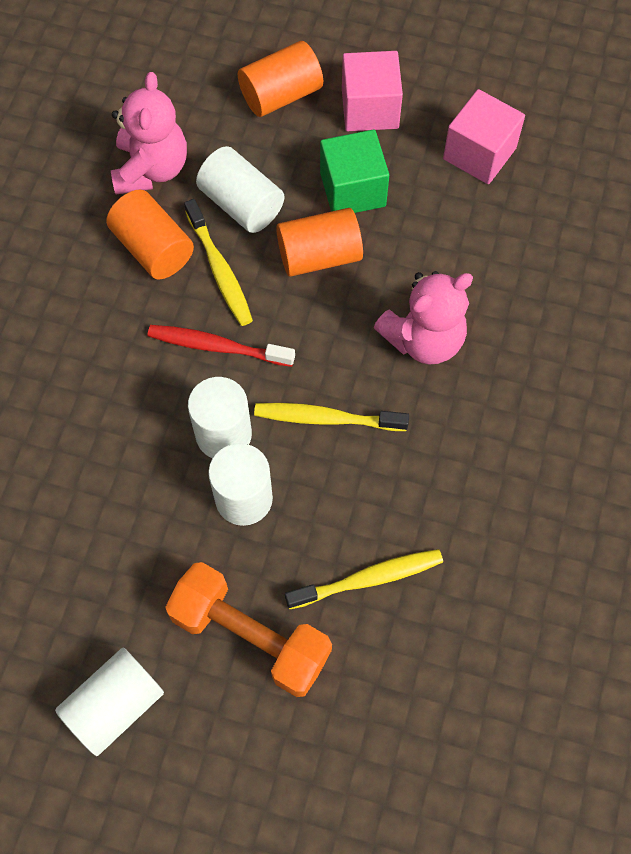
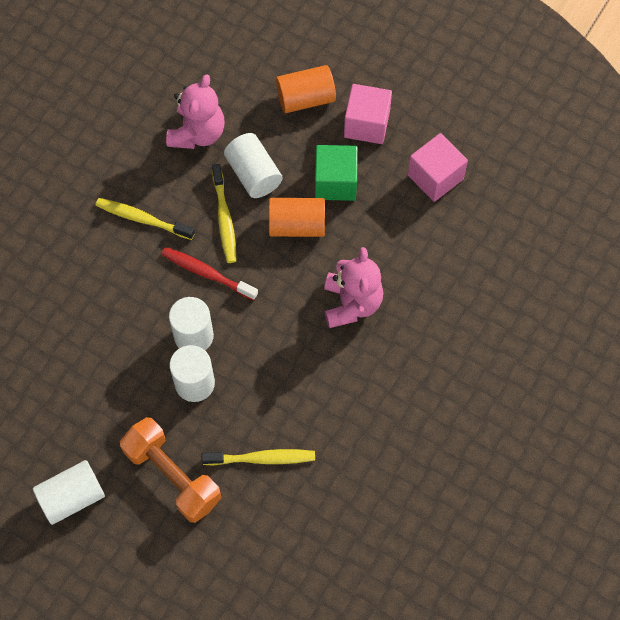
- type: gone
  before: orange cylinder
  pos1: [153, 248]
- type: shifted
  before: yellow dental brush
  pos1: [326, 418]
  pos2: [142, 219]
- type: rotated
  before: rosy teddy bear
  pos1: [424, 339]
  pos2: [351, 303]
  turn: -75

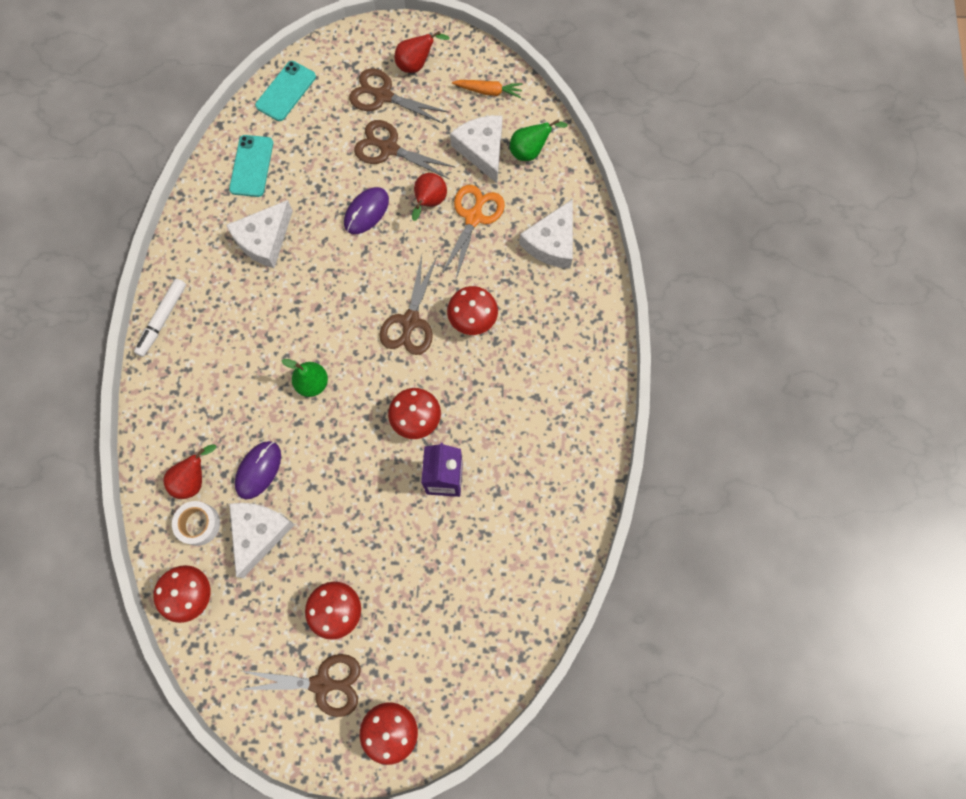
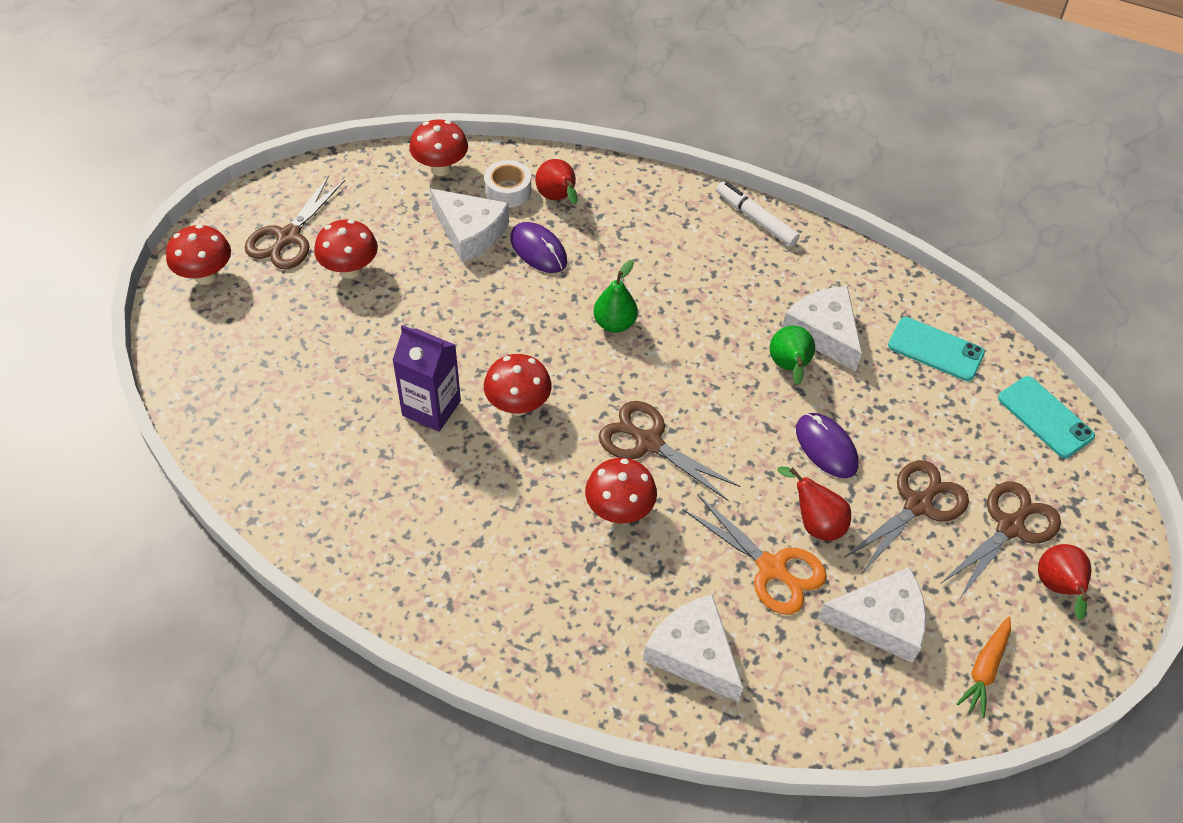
- type: shifted
  before: leaf-green pear
  pos1: [530, 151]
  pos2: [789, 367]

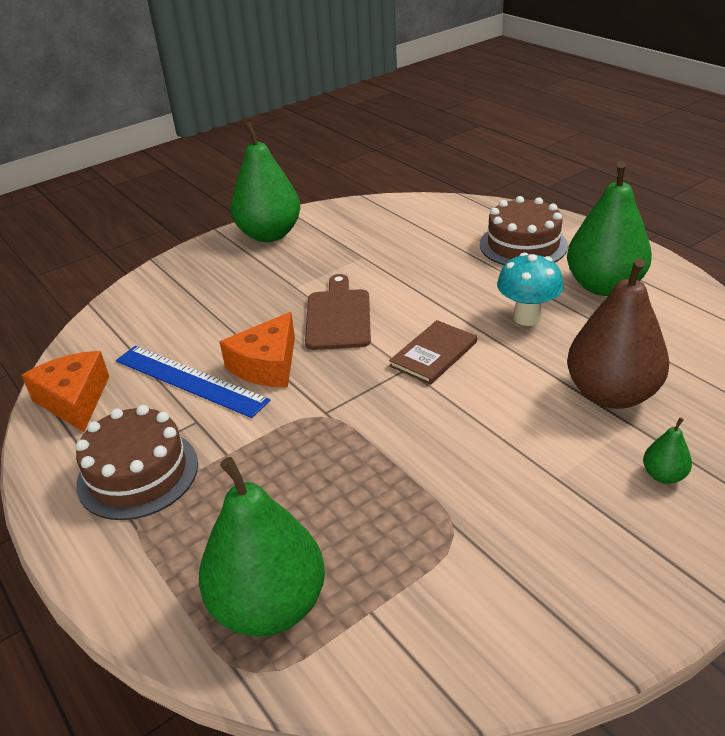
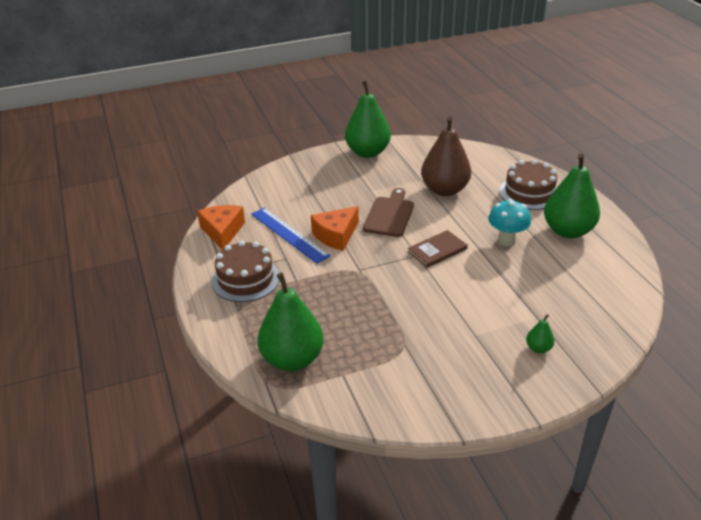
- type: shifted
  before: russet pear
  pos1: [611, 394]
  pos2: [444, 190]

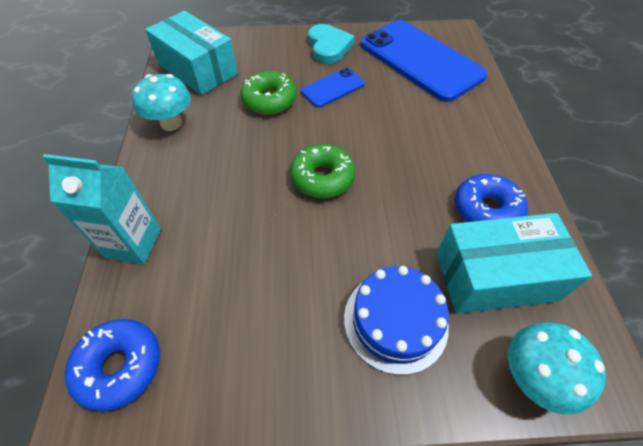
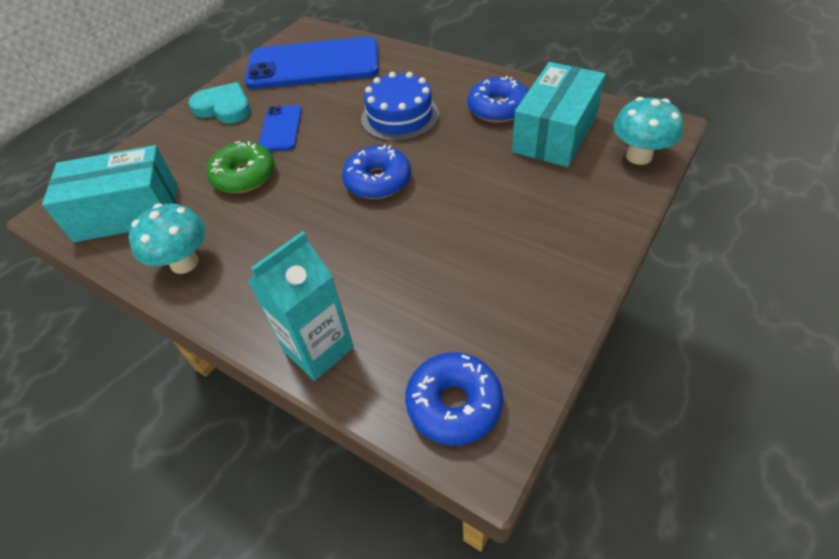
- type: repainted
  before: leaf-green glazed donut
  after: royal blue glazed donut
  pos1: [322, 178]
  pos2: [378, 181]
- type: shifted
  before: royal blue layer cake
  pos1: [395, 321]
  pos2: [400, 116]

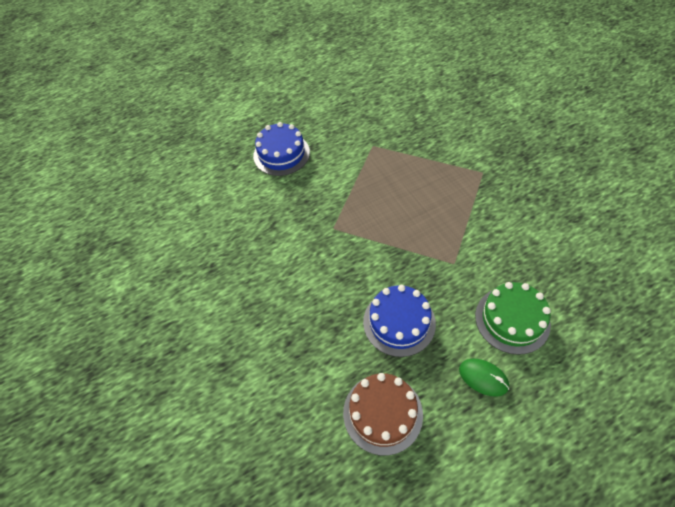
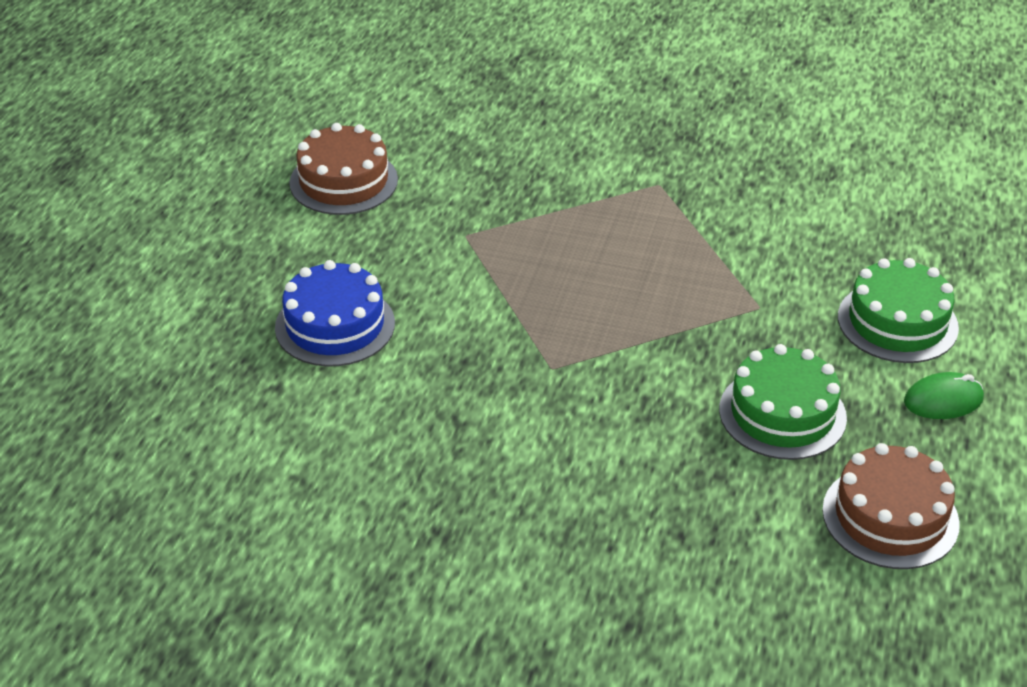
- type: repainted
  before: royal blue layer cake
  after: leaf-green layer cake
  pos1: [399, 322]
  pos2: [782, 413]
- type: new
  after: russet layer cake
  pos2: [343, 181]

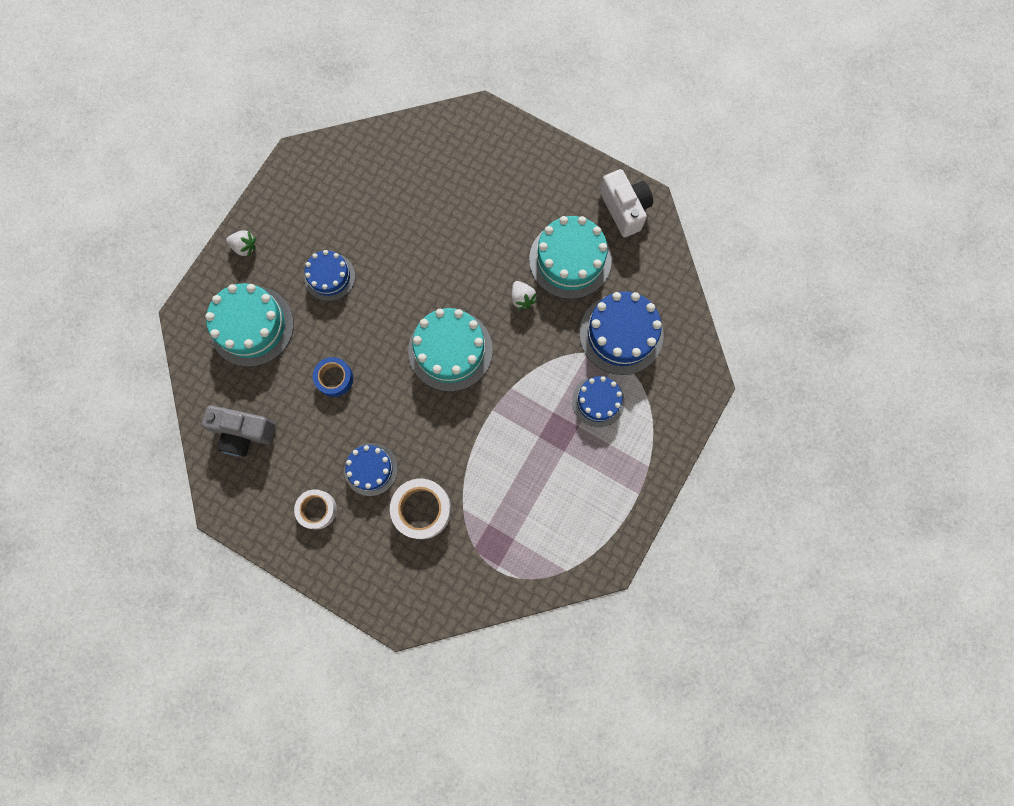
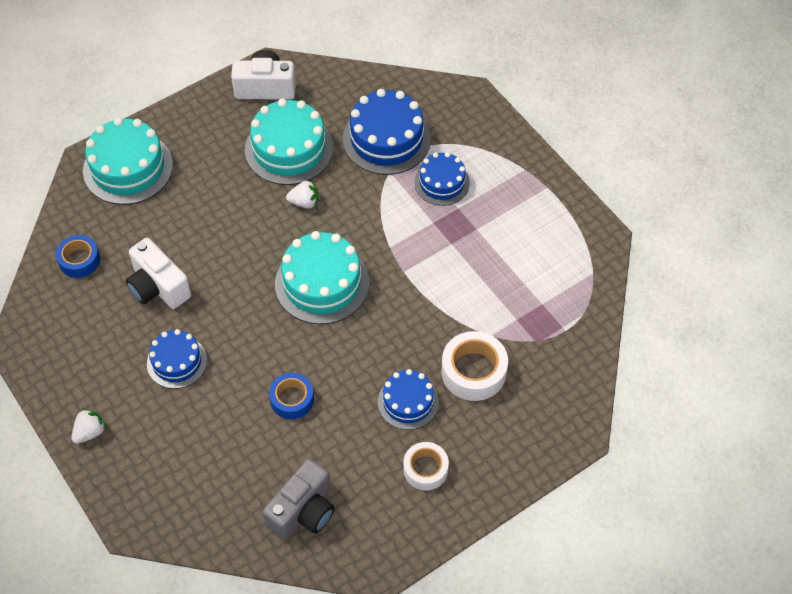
- type: shifted
  before: aqua layer cake
  pos1: [252, 326]
  pos2: [128, 168]
- type: new
  after: royal blue sticky tape
  pos2: [79, 260]
- type: new
  after: white compact camera
  pos2: [158, 287]

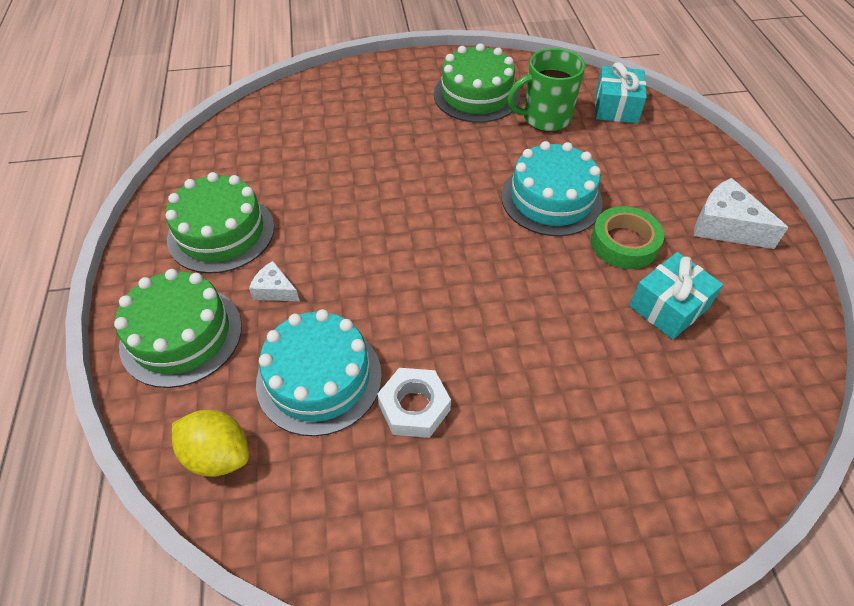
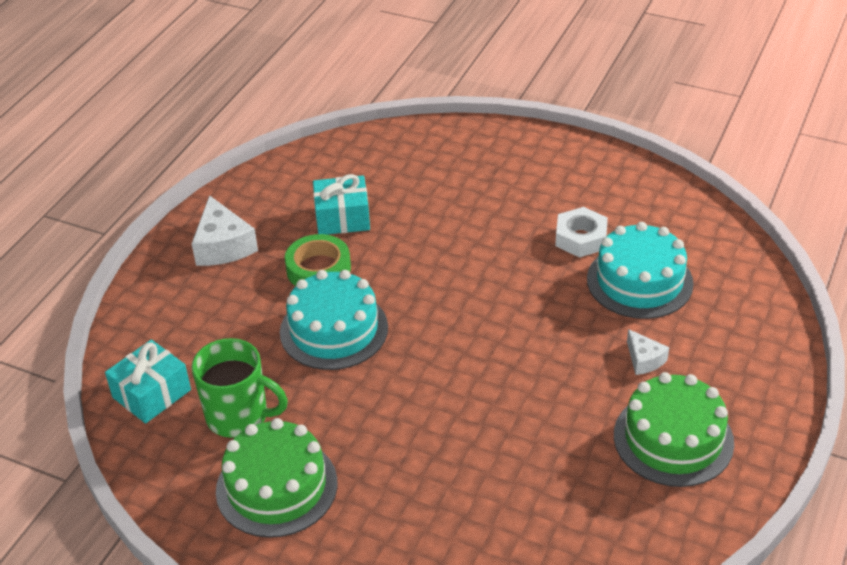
- type: gone
  before: leaf-green layer cake
  pos1: [181, 335]
- type: gone
  before: yellow citrus fruit
  pos1: [218, 455]

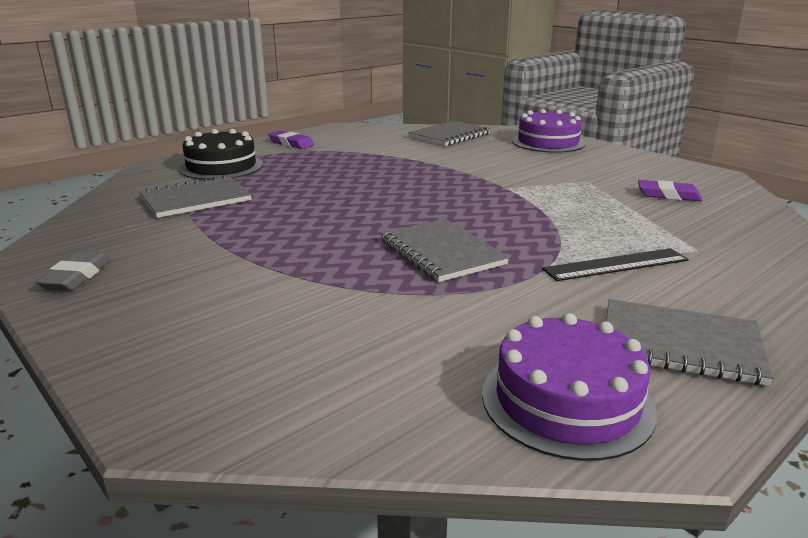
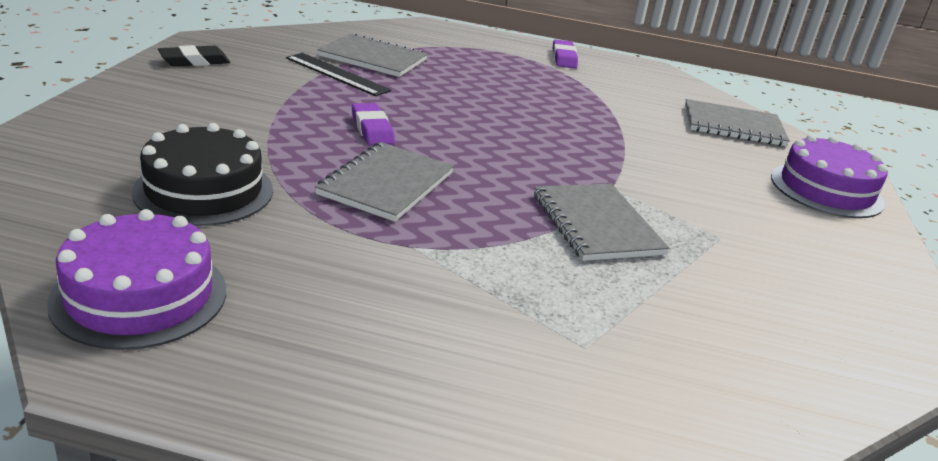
- type: repainted
  before: grey pencil eraser
  after: jet-black pencil eraser
  pos1: [76, 276]
  pos2: [194, 61]
- type: shifted
  before: jet-black layer cake
  pos1: [221, 167]
  pos2: [204, 190]
- type: shifted
  before: jet-black straightedge
  pos1: [616, 265]
  pos2: [337, 74]
- type: shifted
  before: grey notebook
  pos1: [680, 344]
  pos2: [596, 224]
- type: shifted
  before: violet pencil eraser
  pos1: [668, 195]
  pos2: [372, 129]

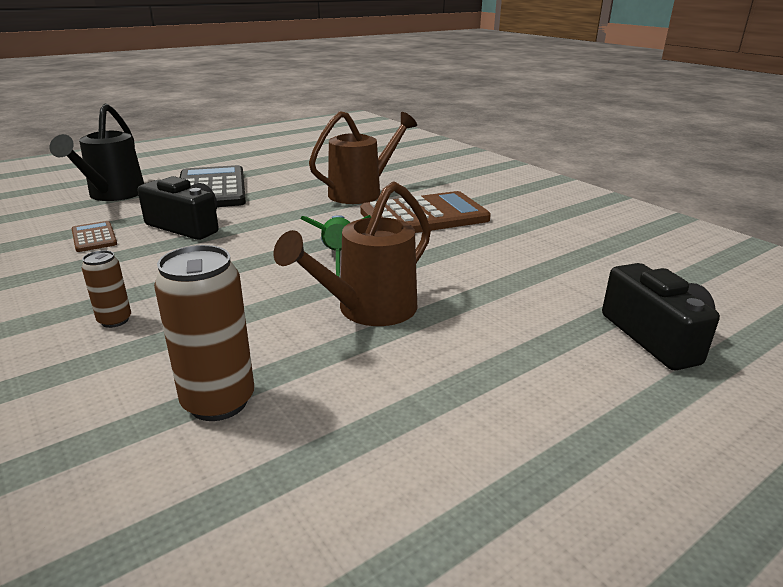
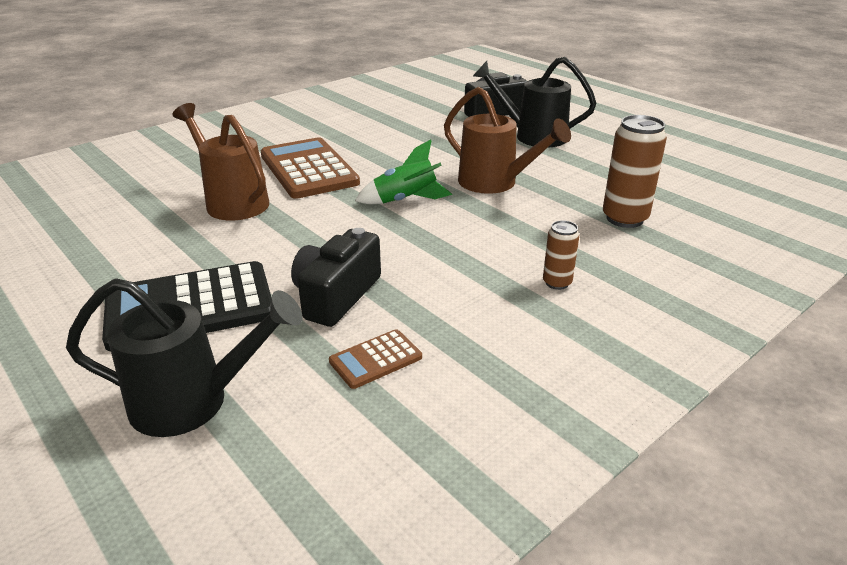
- type: new
  after: jet-black watering can
  pos2: [533, 136]

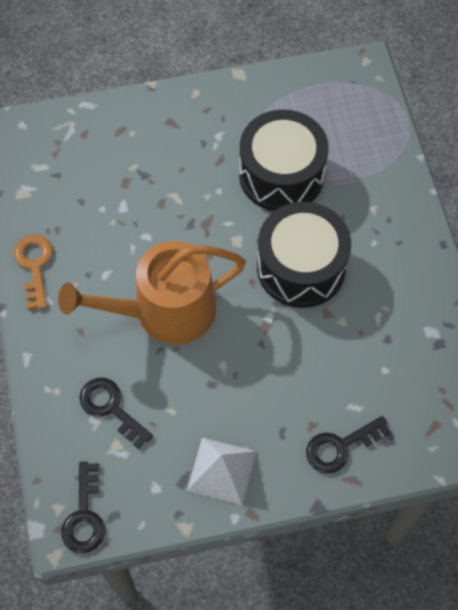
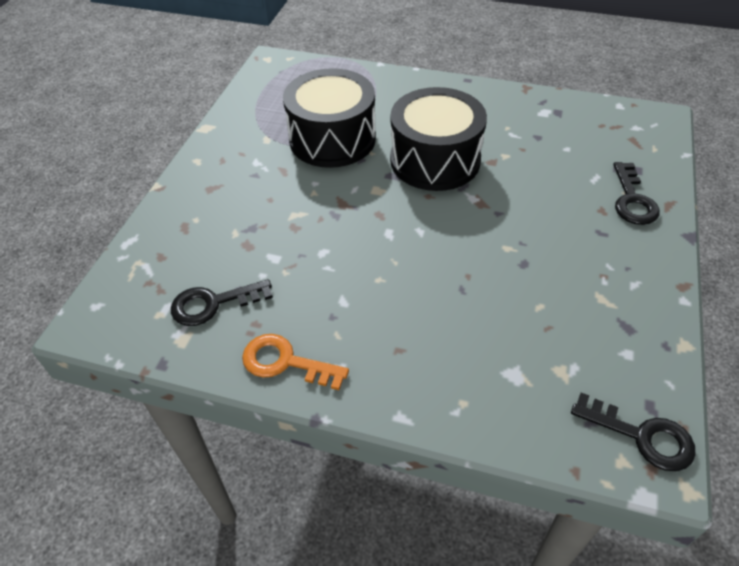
- type: gone
  before: orange watering can
  pos1: [165, 311]
- type: shifted
  before: jet-black door key
  pos1: [111, 408]
  pos2: [213, 304]
- type: gone
  before: white pyramid
  pos1: [222, 471]

